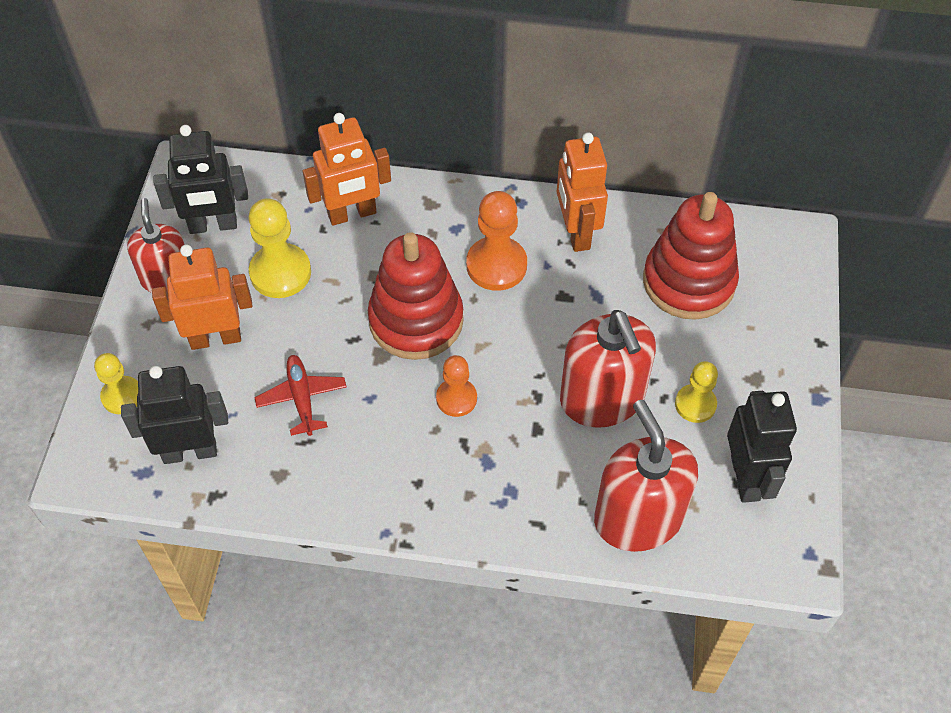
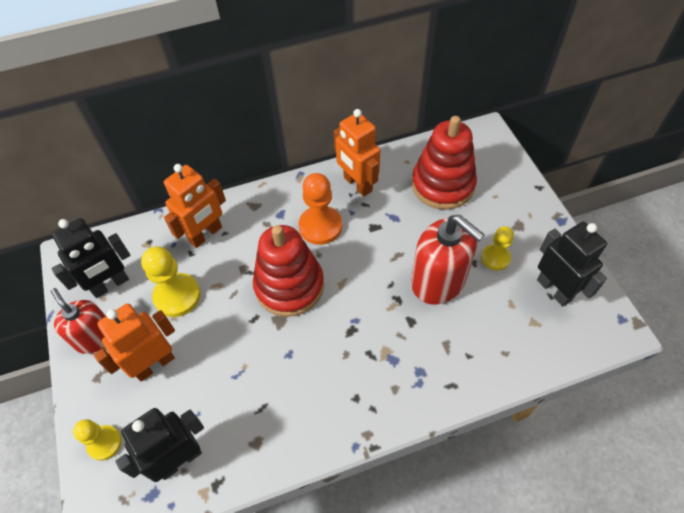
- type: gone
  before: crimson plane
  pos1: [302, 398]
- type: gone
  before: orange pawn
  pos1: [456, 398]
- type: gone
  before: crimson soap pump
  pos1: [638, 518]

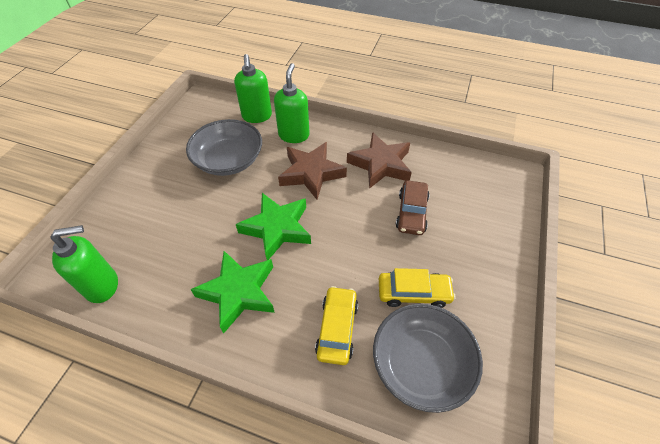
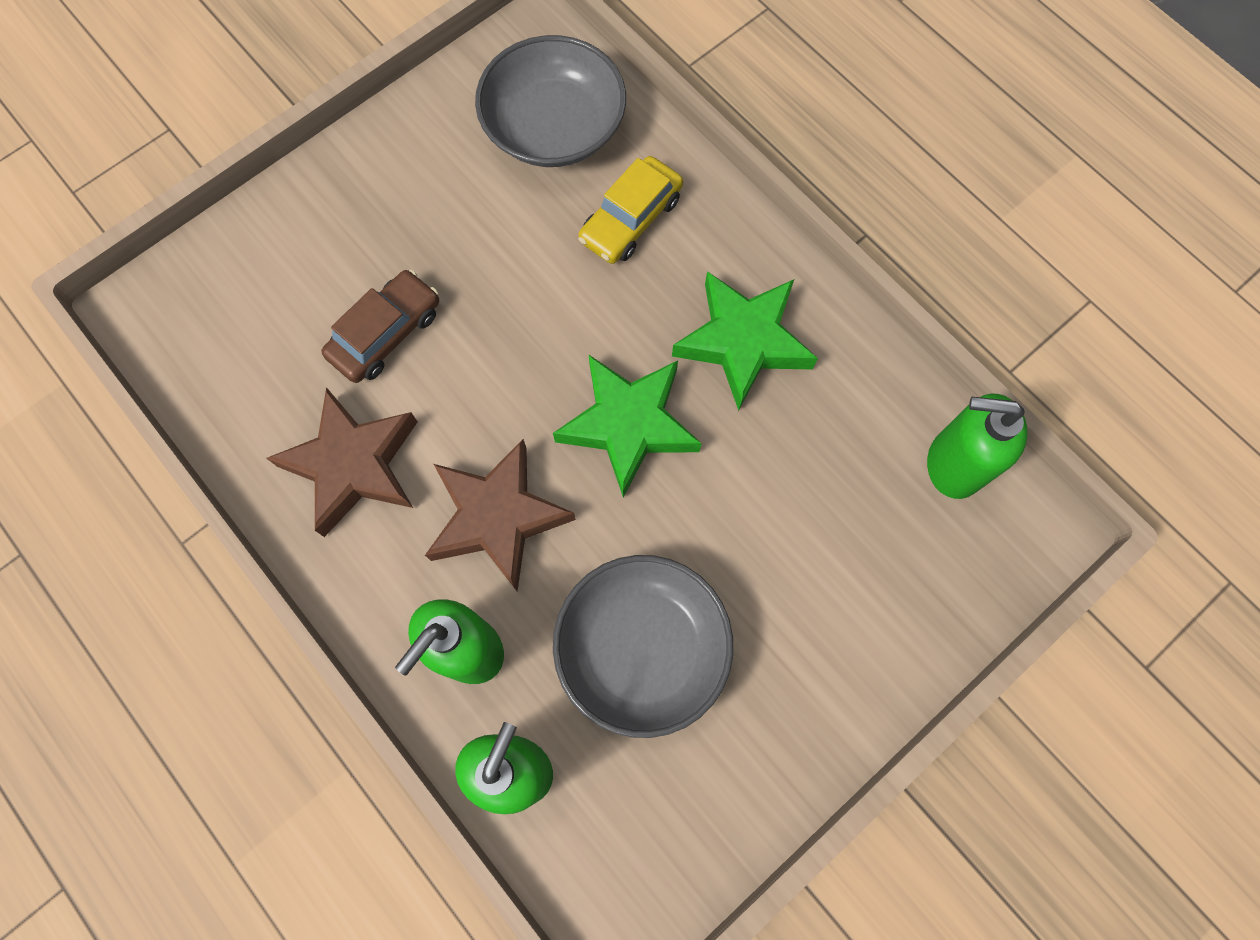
- type: gone
  before: yellow automobile
  pos1: [413, 293]

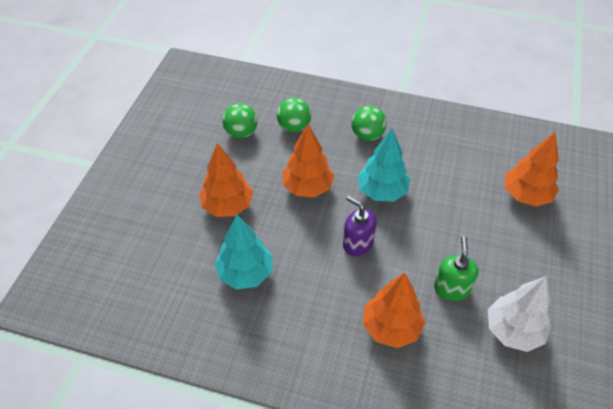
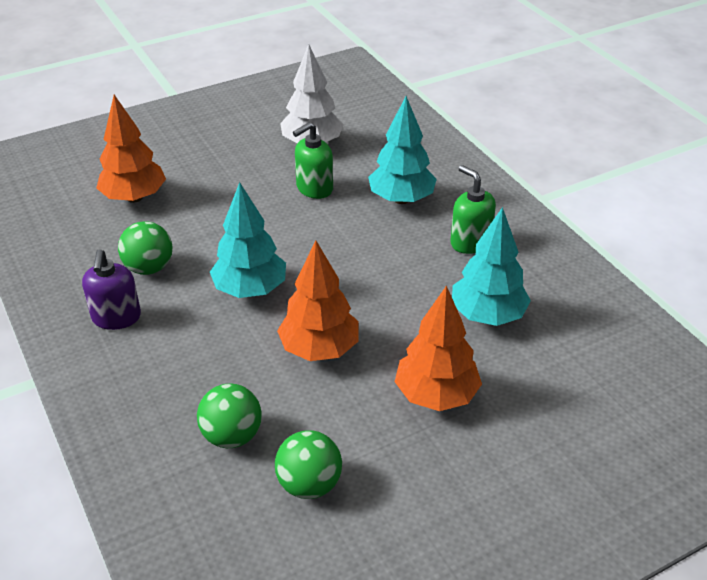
- type: shifted
  before: violet soap pump
  pos1: [357, 243]
  pos2: [116, 317]
- type: shifted
  before: leaf-green ball
  pos1: [367, 135]
  pos2: [149, 268]
- type: repainted
  before: orange toy tree
  after: aqua toy tree
  pos1: [391, 327]
  pos2: [401, 199]
- type: new
  after: leaf-green soap pump
  pos2: [470, 242]

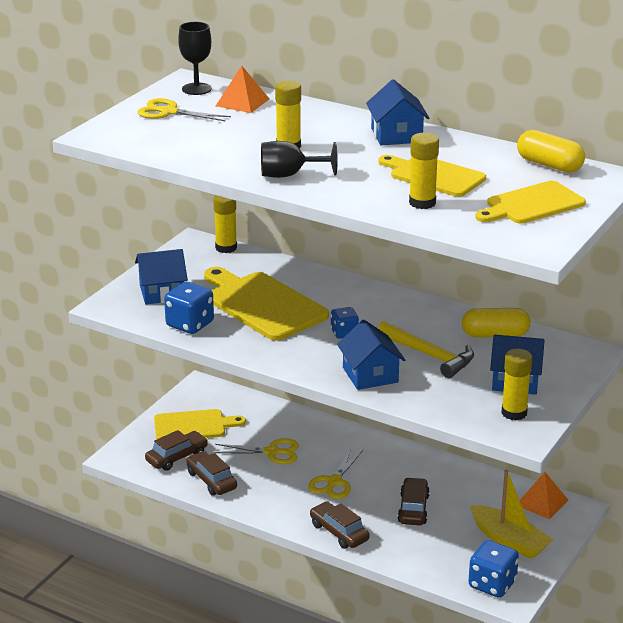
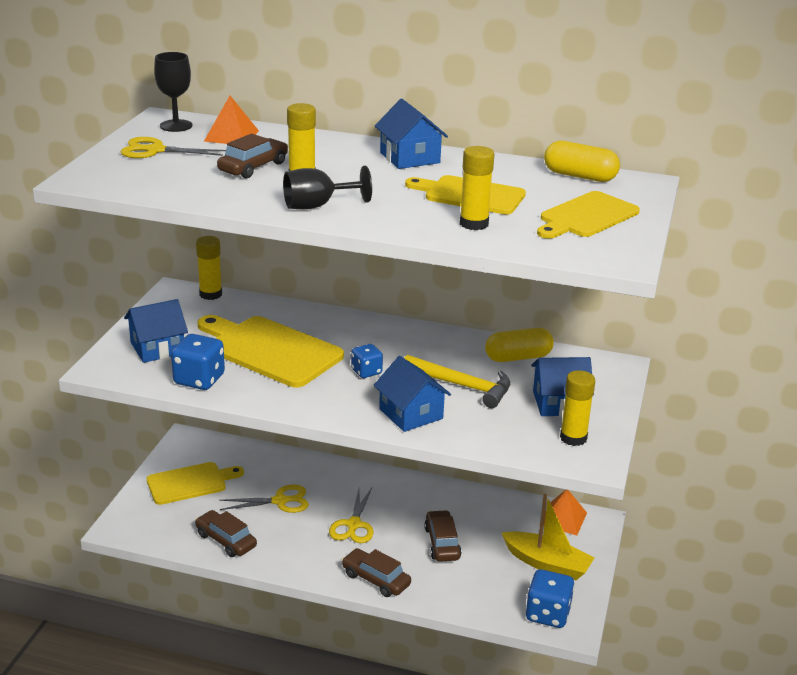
- type: shifted
  before: russet automobile
  pos1: [177, 457]
  pos2: [253, 167]

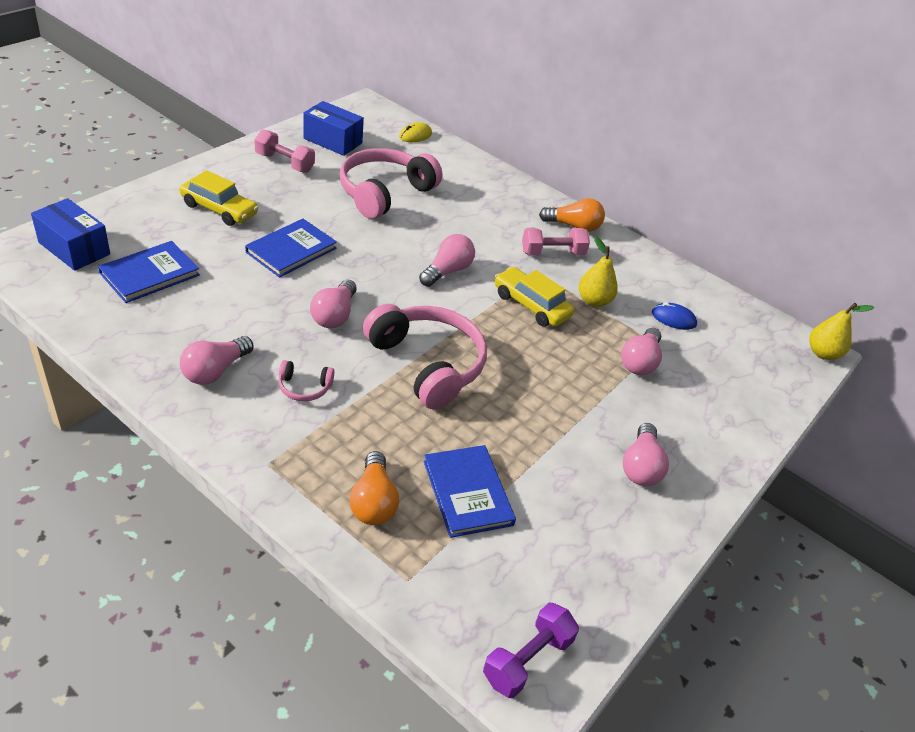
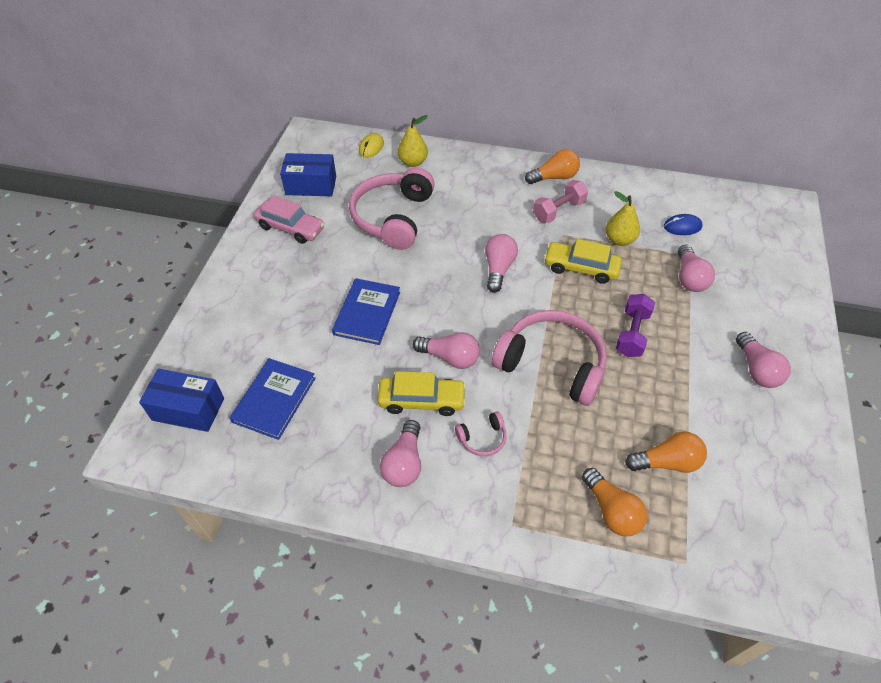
- type: shifted
  before: yellow automobile
  pos1: [219, 209]
  pos2: [421, 400]
- type: swapped
  before: rosy free weight
  after: rosy automobile
  pos1: [284, 163]
  pos2: [290, 228]
- type: rotated
  before: rosy lightbulb
  pos1: [334, 315]
  pos2: [450, 357]
  turn: -60
- type: swapped
  before: royal blue book
  after: orange lightbulb
  pos1: [467, 493]
  pos2: [667, 462]
- type: shifted
  before: violet free weight
  pos1: [527, 660]
  pos2: [632, 334]
- type: shifted
  before: yellow pear
  pos1: [822, 353]
  pos2: [413, 162]

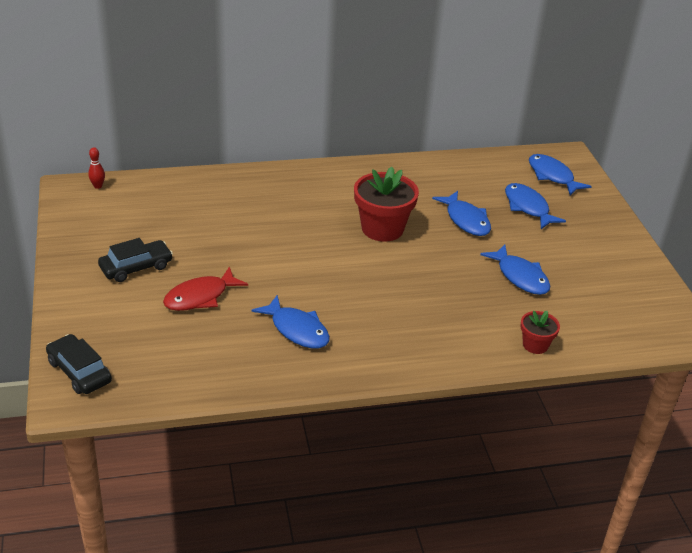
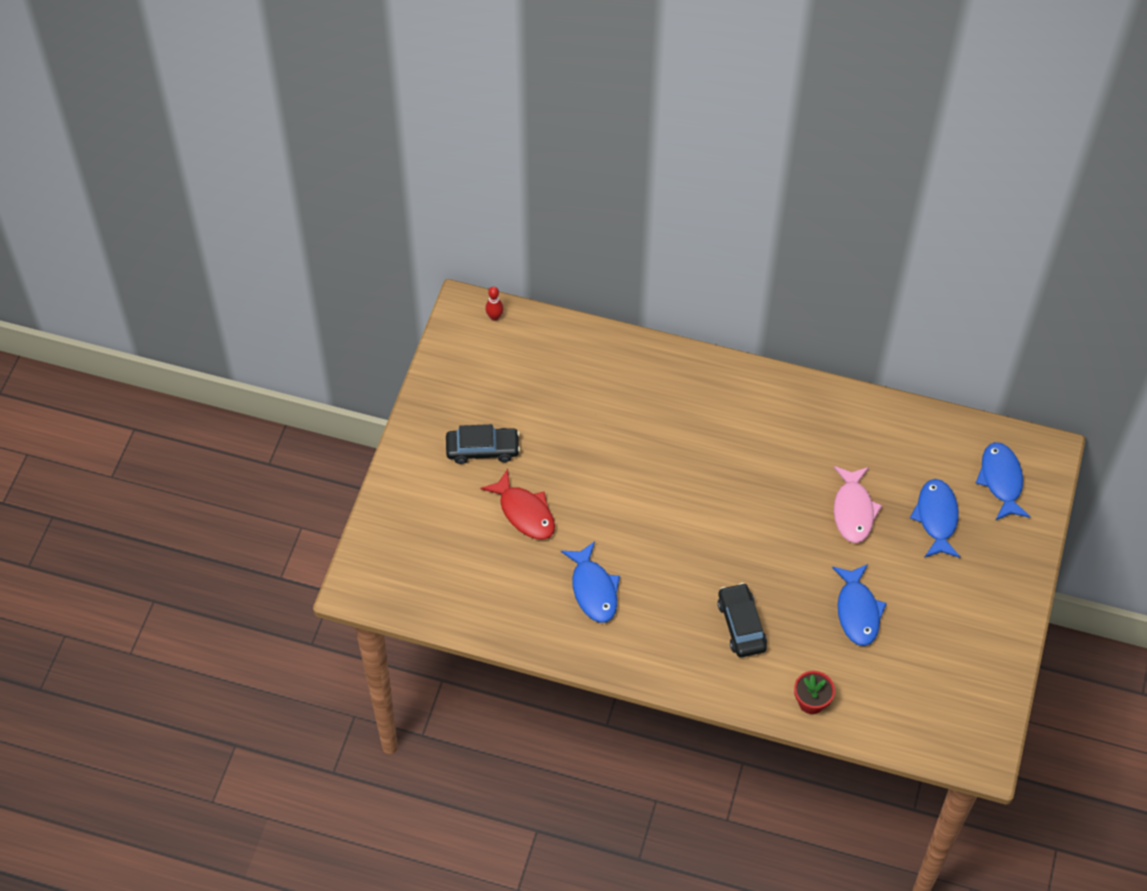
- type: shifted
  before: jet-black automobile
  pos1: [79, 371]
  pos2: [741, 625]
- type: rotated
  before: crimson toy fish
  pos1: [200, 297]
  pos2: [524, 512]
  turn: -120
- type: gone
  before: crimson flower pot
  pos1: [382, 228]
- type: repainted
  before: royal blue toy fish
  after: rosy toy fish
  pos1: [466, 220]
  pos2: [853, 510]

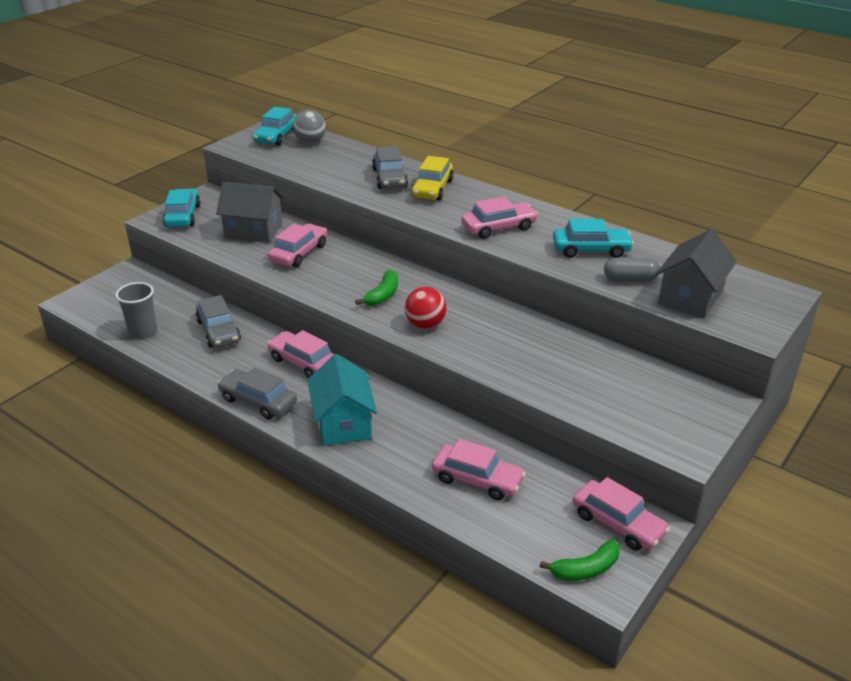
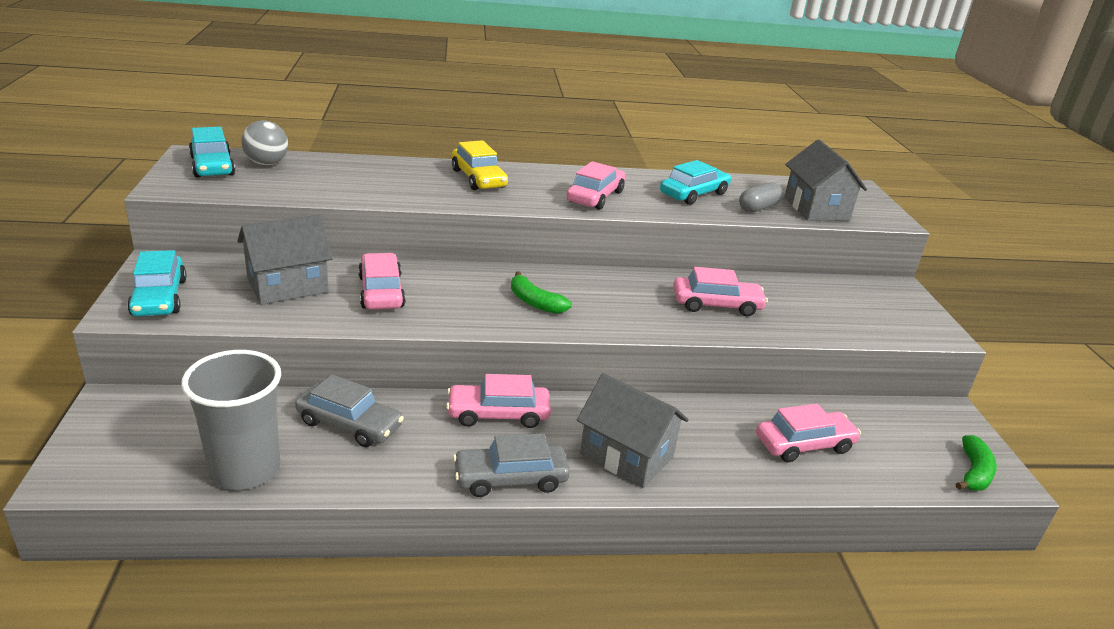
- type: scaled
  before: grey cup
  pos1: [143, 332]
  pos2: [245, 469]
  scale: 1.54
- type: rotated
  before: aqua automobile
  pos1: [183, 216]
  pos2: [159, 297]
  turn: -150
- type: repainted
  before: aqua house
  after: grey house
  pos1: [343, 423]
  pos2: [627, 455]
- type: rotated
  before: leaf-green banana fruit
  pos1: [383, 295]
  pos2: [535, 302]
  turn: 150
- type: gone
  before: grey automobile
  pos1: [389, 178]
- type: gone
  before: crimson ball
  pos1: [425, 324]
- type: shifted
  before: rosy automobile
  pos1: [618, 523]
  pos2: [716, 305]

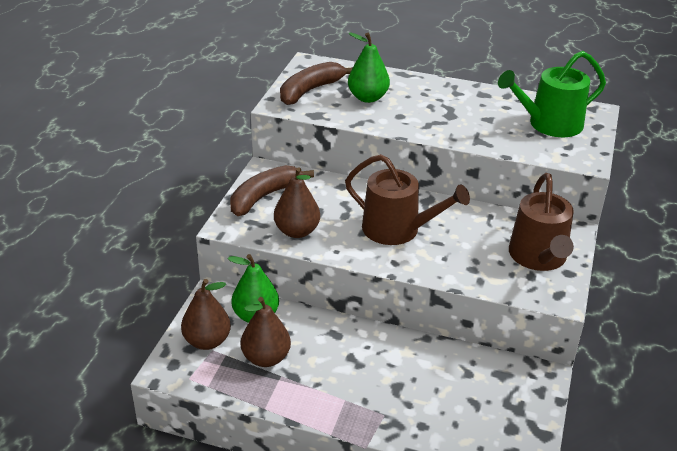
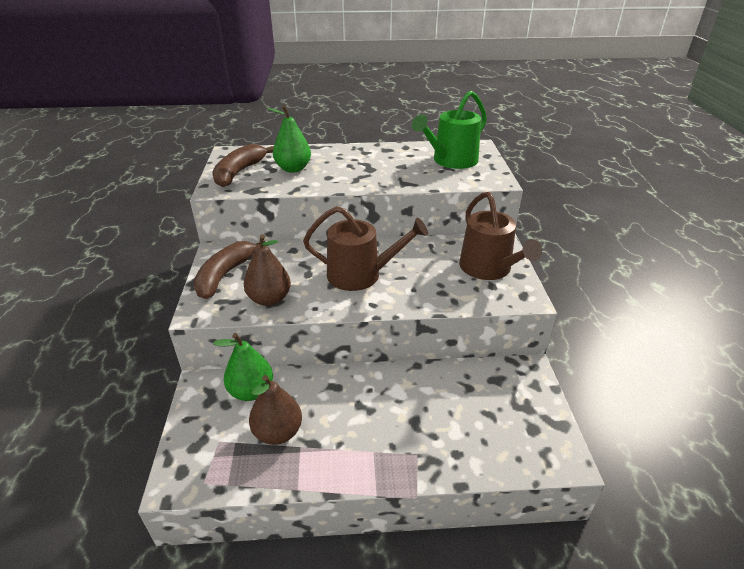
- type: gone
  before: russet pear
  pos1: [207, 341]

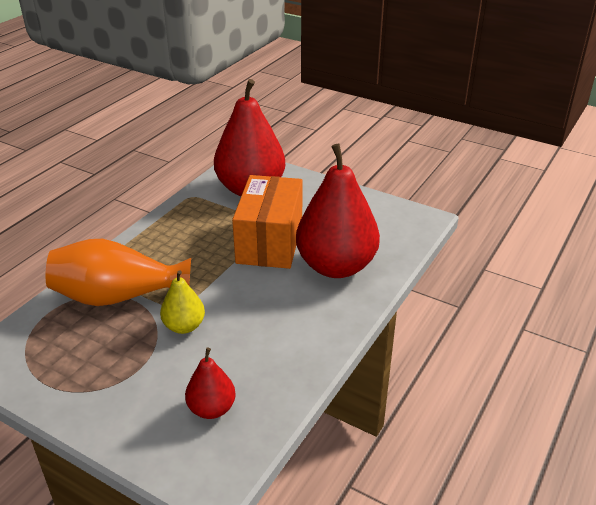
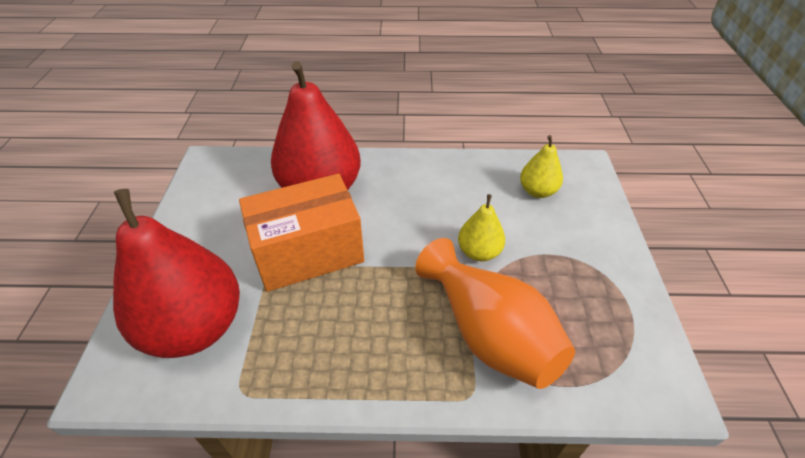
- type: repainted
  before: crimson pear
  after: yellow pear
  pos1: [212, 409]
  pos2: [537, 191]

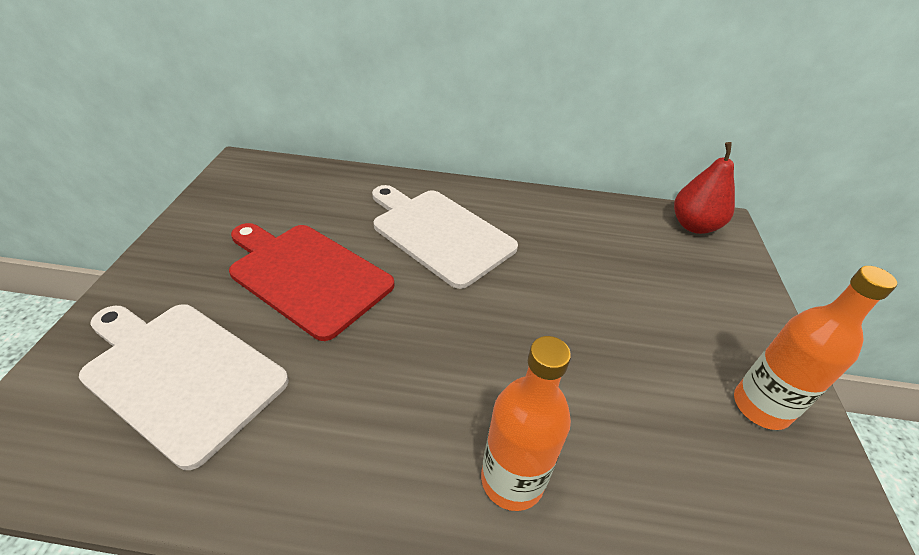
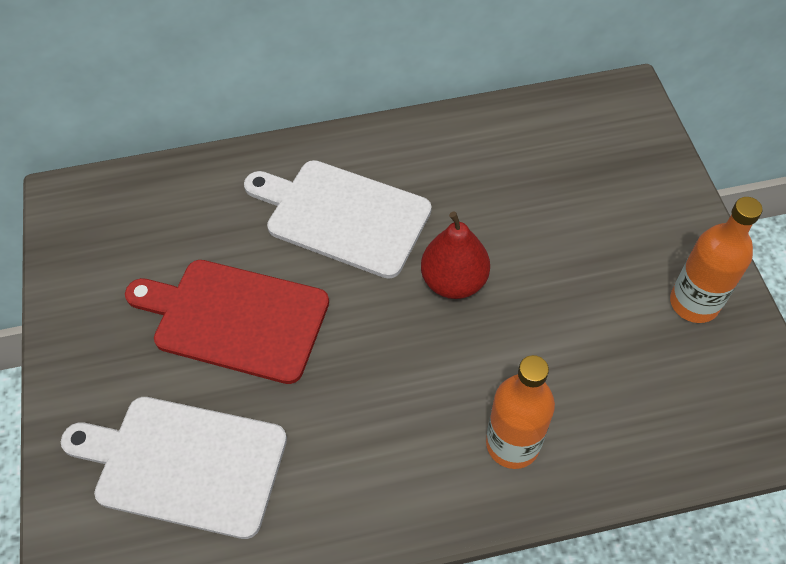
- type: shifted
  before: crimson pear
  pos1: [694, 226]
  pos2: [454, 281]

